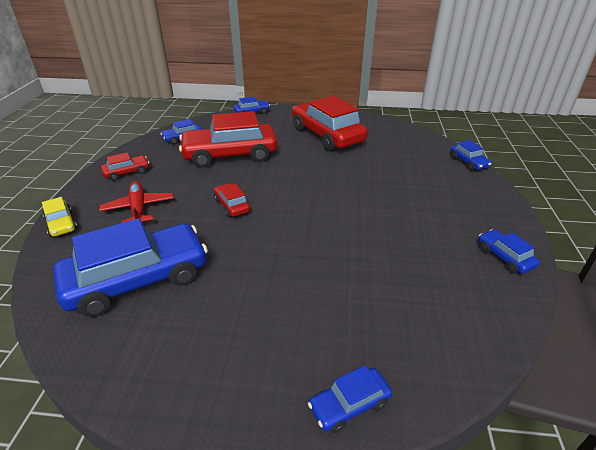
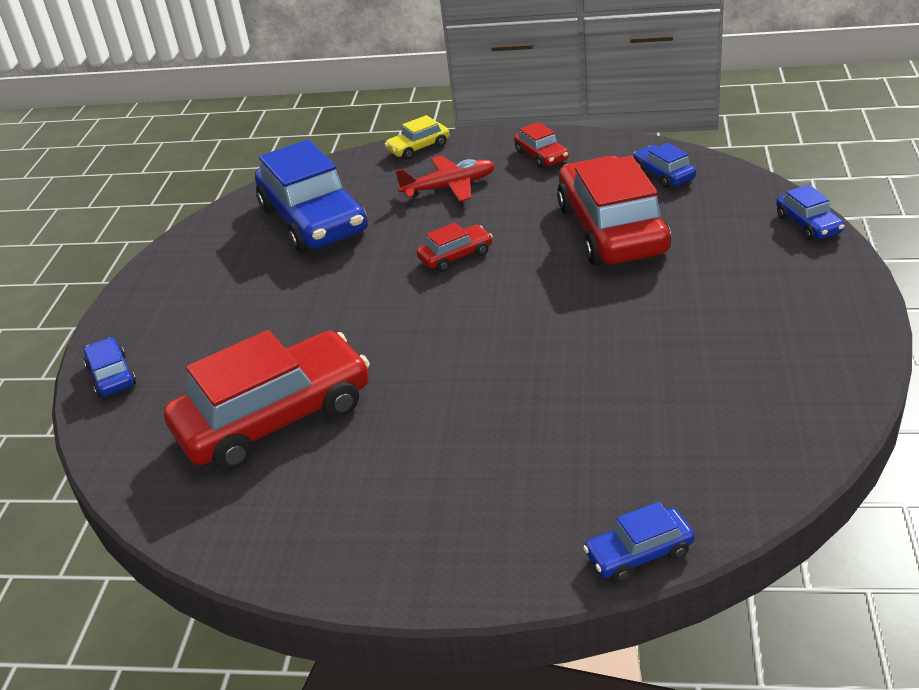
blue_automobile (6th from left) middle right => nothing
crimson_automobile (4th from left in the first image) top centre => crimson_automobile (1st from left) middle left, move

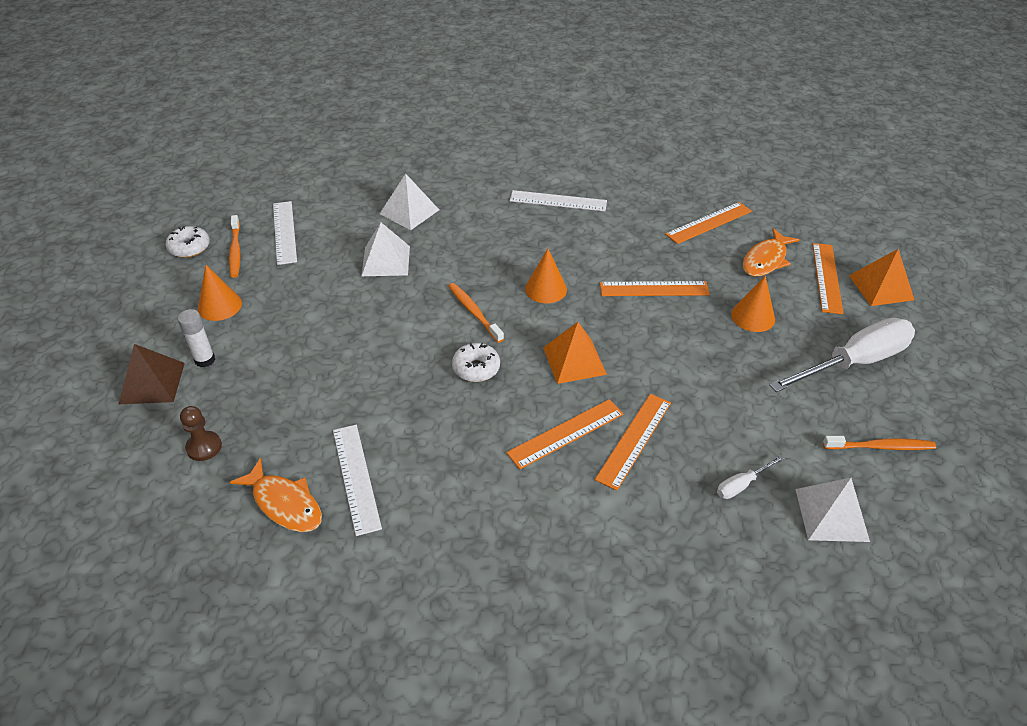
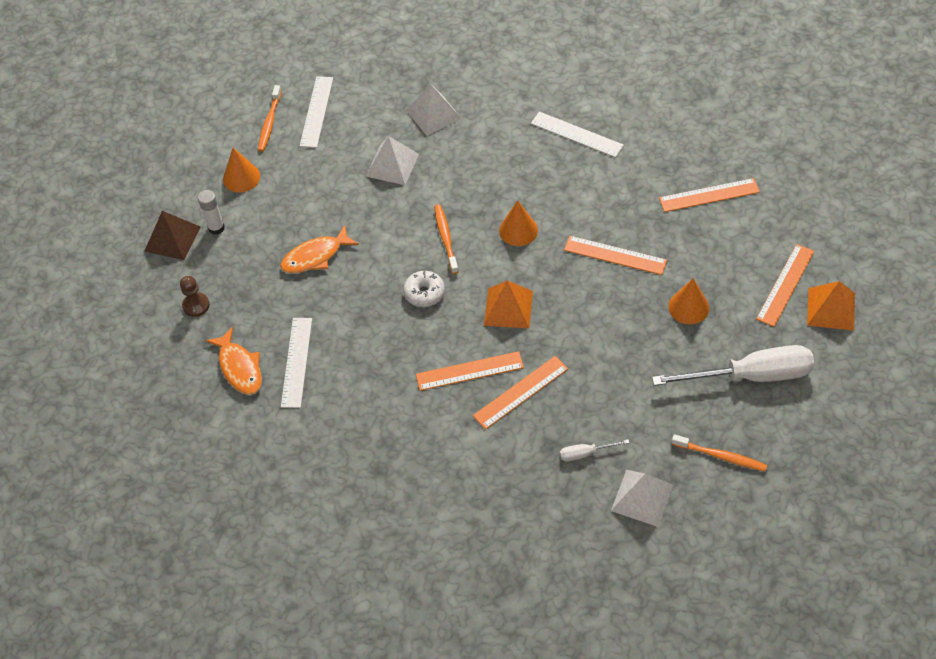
snow-white_donut (1st from left) middle left => nothing
orange-coloured_toy_fish (2nd from left) middle right => orange-coloured_toy_fish (2nd from left) centre, move

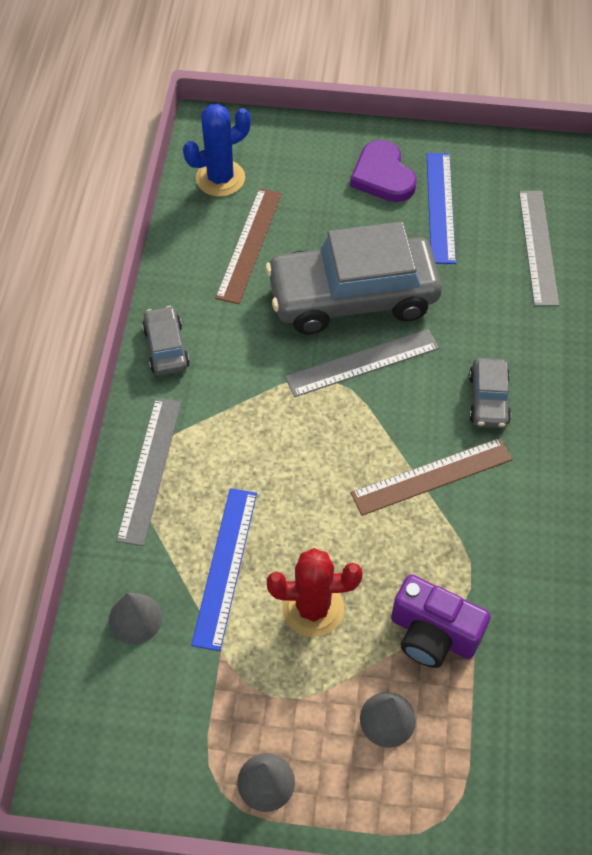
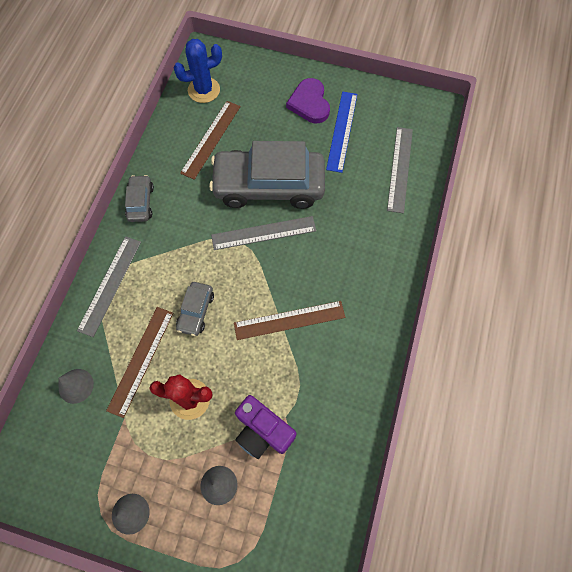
ash-grey_automobile (3rd from left in the first image) middle right => ash-grey_automobile (2nd from left) centre, move
blue_straightedge (1st from left) centre => russet_straightedge (1st from left) middle left

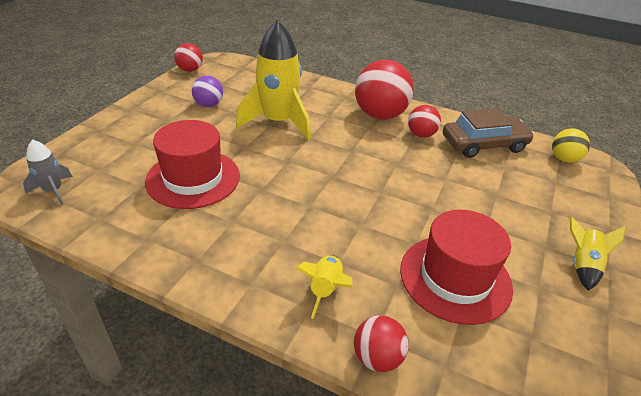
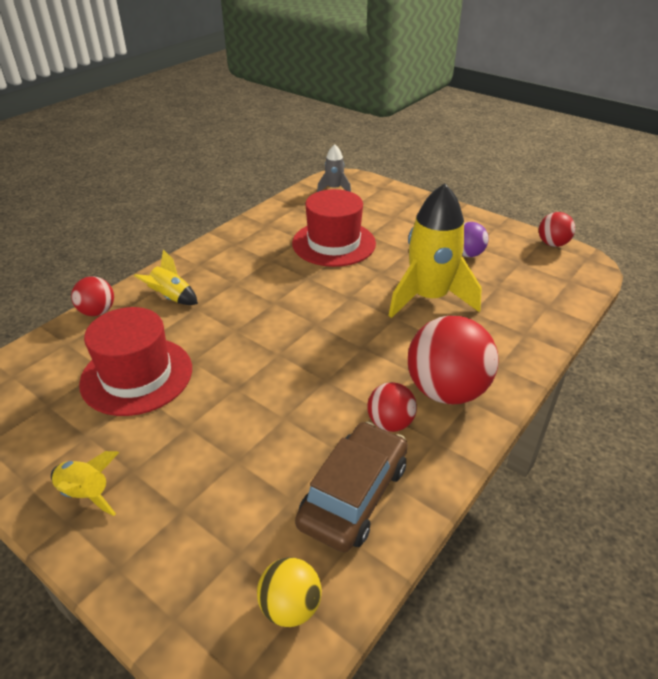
russet_automobile middle right => russet_automobile bottom centre, 150 degrees counterclockwise

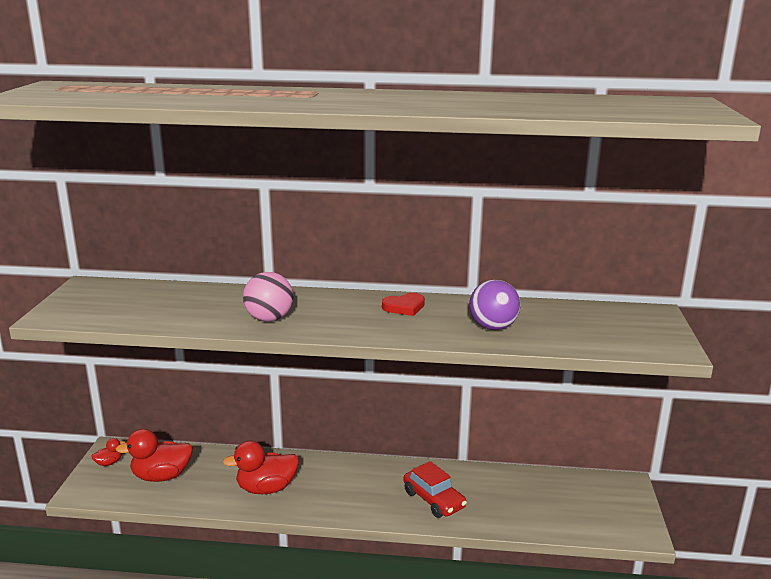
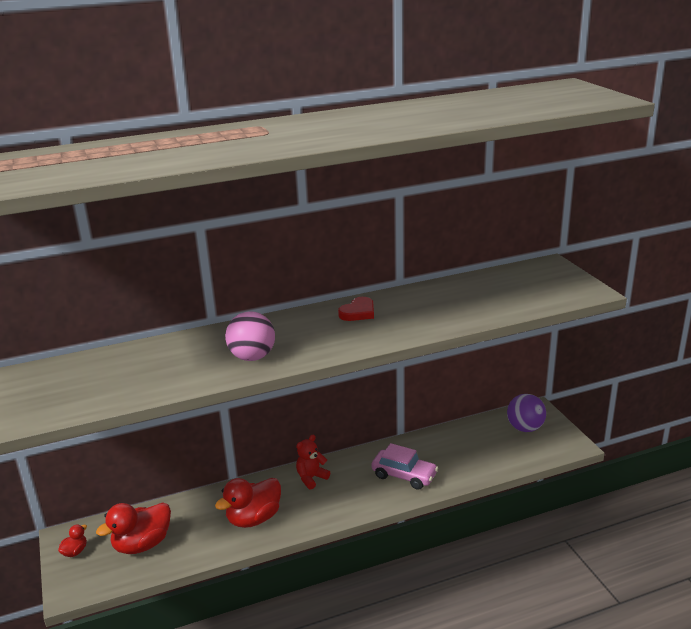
nothing => crimson_teddy_bear bottom centre
violet_sphere centre => violet_sphere middle right, move
crimson_automobile bottom centre => rose-pink_automobile bottom centre

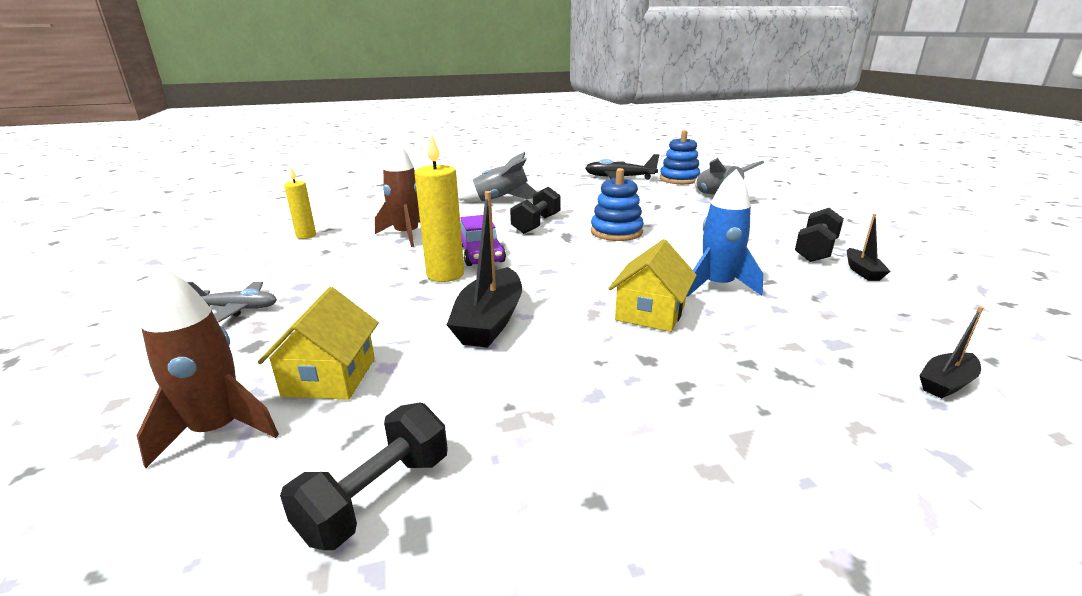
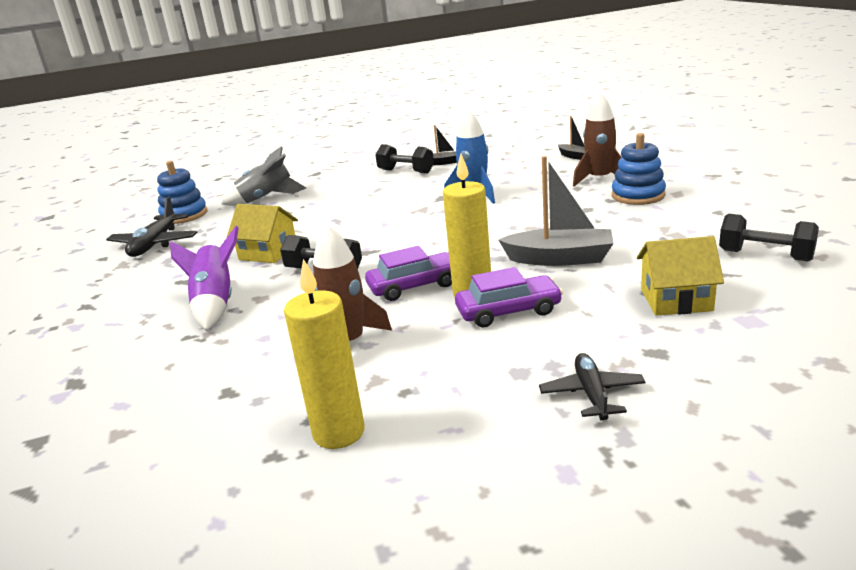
nothing => violet_automobile (2nd from left) centre
russet_spaceship (1st from left in the first image) middle left => russet_spaceship (2nd from left) top right, move
blue_stacking_rings (1st from left in the first image) centre => blue_stacking_rings (2nd from left) top right, move
golden_cottage (2nd from left in the first image) centre => golden_cottage (1st from left) middle left, move
ash-grey_toy_plane middle left => ebony_toy_plane (2nd from left) bottom right
ebony_boat (1st from left) centre => ash-grey_boat centre
ash-grey_spaceship (1st from left) top centre => violet_spaceship middle left
golden_pillar_candle (1st from left) middle left => golden_pillar_candle (1st from left) centre, x1.66

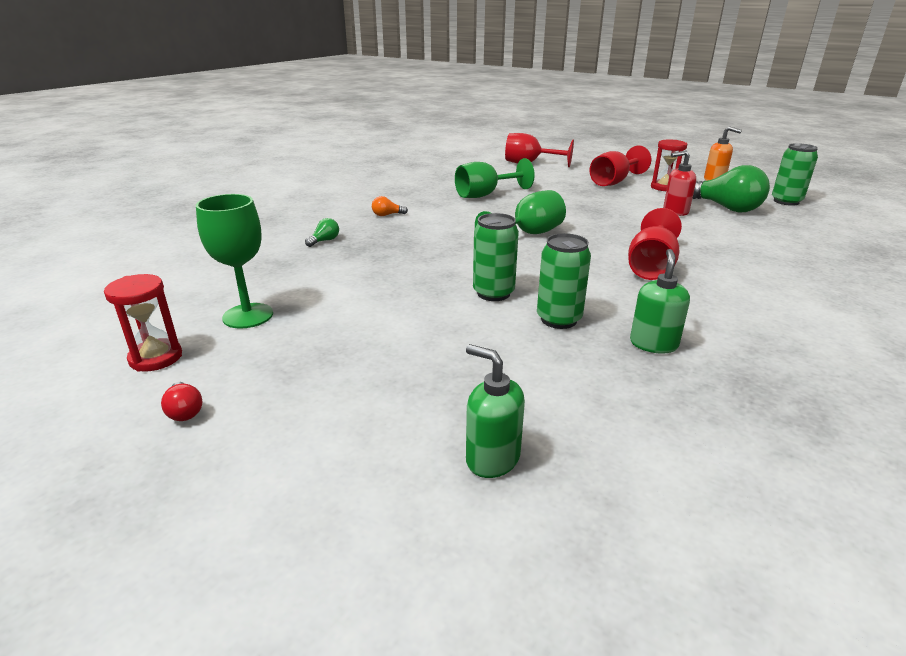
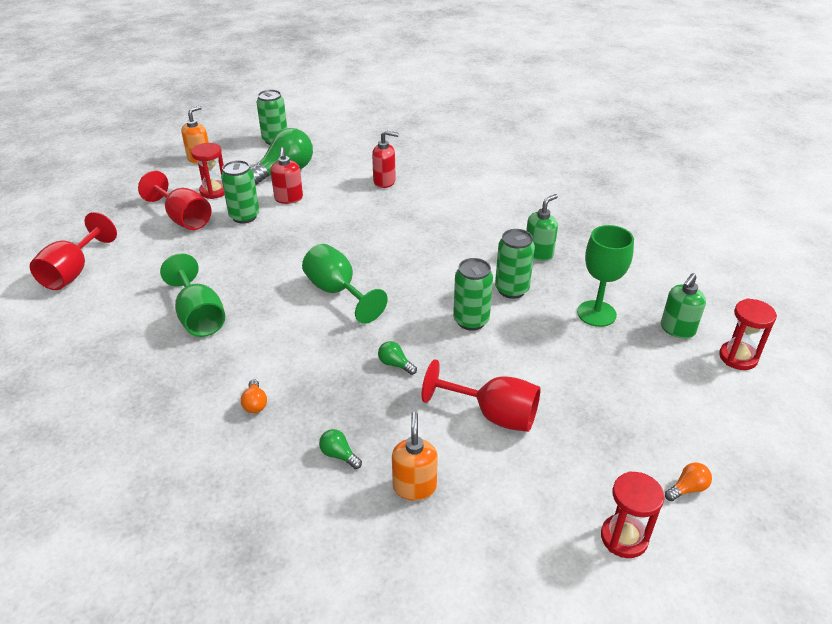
nothing => emerald_tin (1st from left) top left
nothing => crimson_pump_bottle (2nd from left) top centre
nothing => emerald_bulb (3rd from left) centre
nothing => orange-coloured_pump_bottle (2nd from left) bottom centre
nothing => crimson_sand_timer (3rd from left) middle right
emerald_wine_glass (1st from left in the first image) middle left => emerald_wine_glass (3rd from left) middle right, move
crimson_wine_glass (3rd from left) middle right => crimson_wine_glass (3rd from left) centre, move
crimson_bulb middle left => orange-coloured_bulb (2nd from left) bottom right
emerald_pump_bottle (2nd from left in the first image) middle right => emerald_pump_bottle (1st from left) centre, 120 degrees clockwise

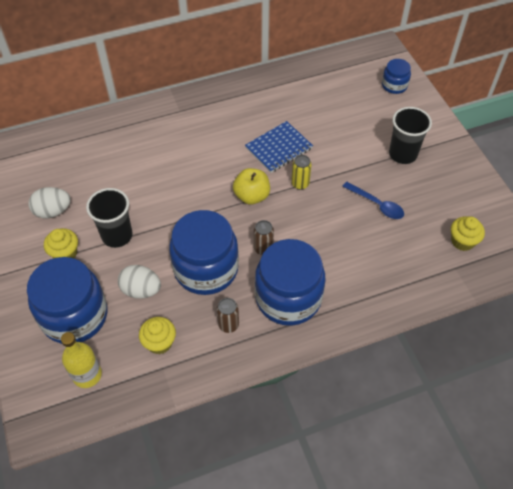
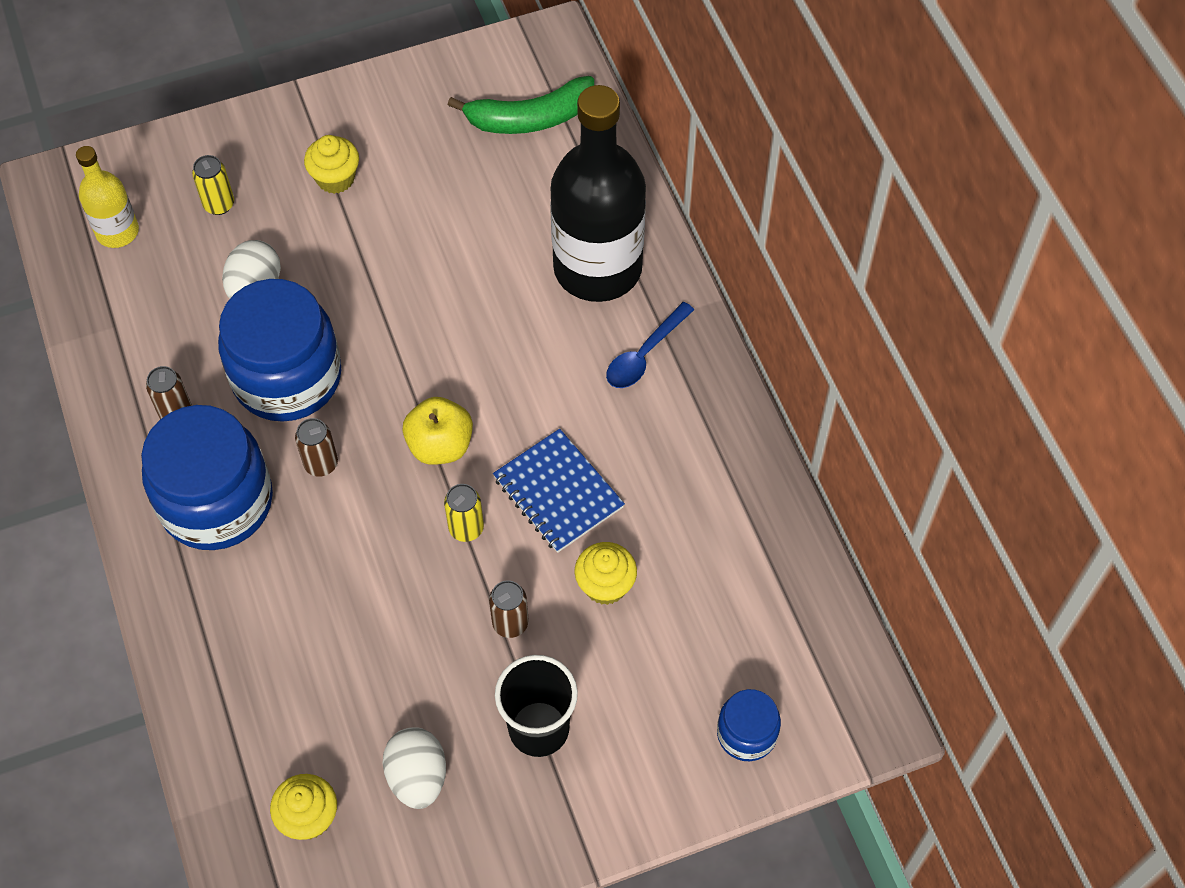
ebony_tumbler (1st from left) middle left => nothing
nothing => emerald_banana top centre
nothing => russet_tin (3rd from left) bottom centre
nothing => ebony_drink_bottle top centre
snow-white_toy_egg (1st from left in the first image) middle left => snow-white_toy_egg (2nd from left) bottom centre, move
golden_fairy_cake (2nd from left in the first image) bottom left => golden_fairy_cake (3rd from left) centre, move
blue_teaspoon middle right => blue_teaspoon centre, move
blue_jam_jar (1st from left) middle left => golden_tin (1st from left) top left

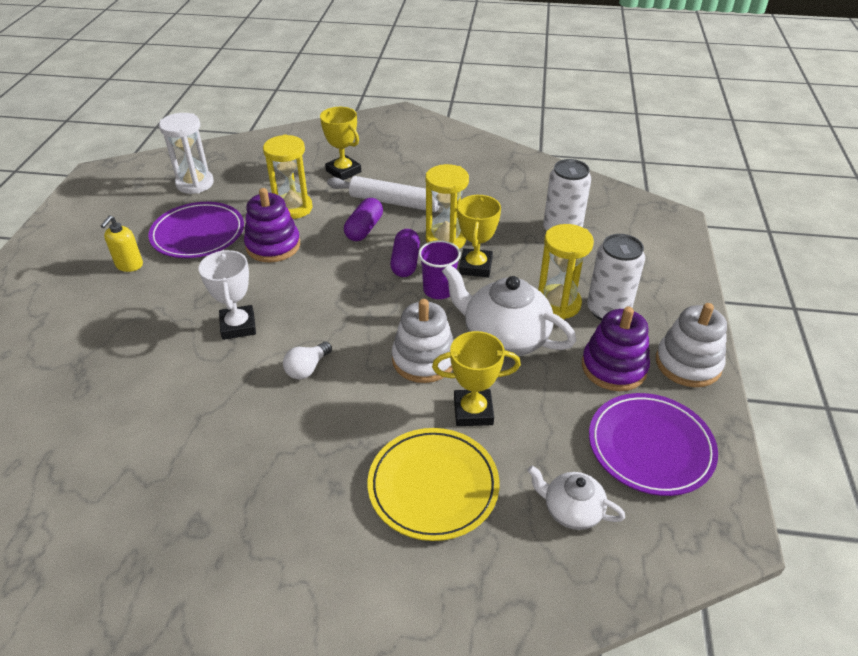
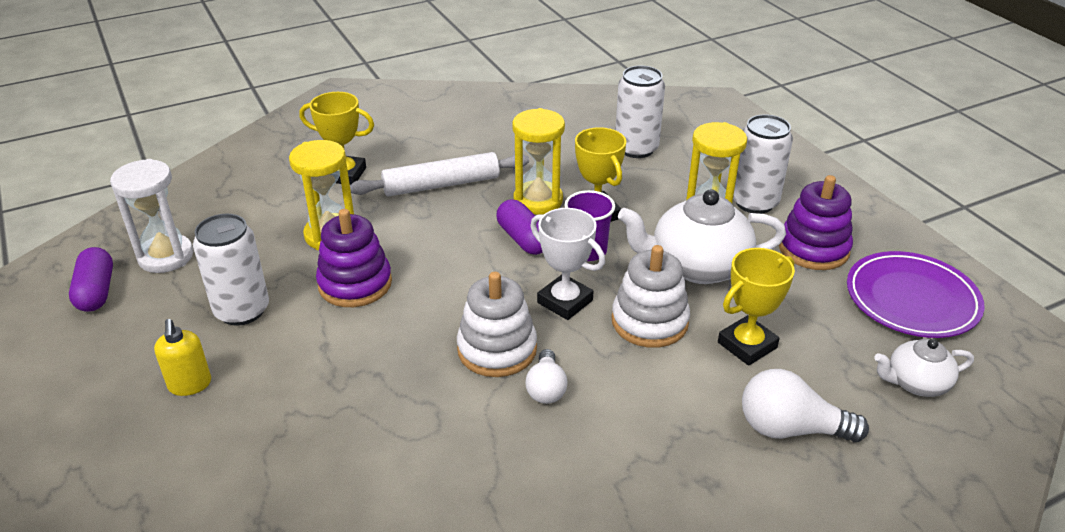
snow-white_trophy middle left => snow-white_trophy centre, move
violet_capsule (1st from left) centre => violet_capsule (1st from left) middle left, move
snow-white_stacking_rings (2nd from left in the first image) middle right => snow-white_stacking_rings (1st from left) centre, move
violet_flat_dish (1st from left) middle left => snow-white_tin (1st from left) middle left
golden_flat_dish bottom centre => snow-white_bulb (2nd from left) bottom right

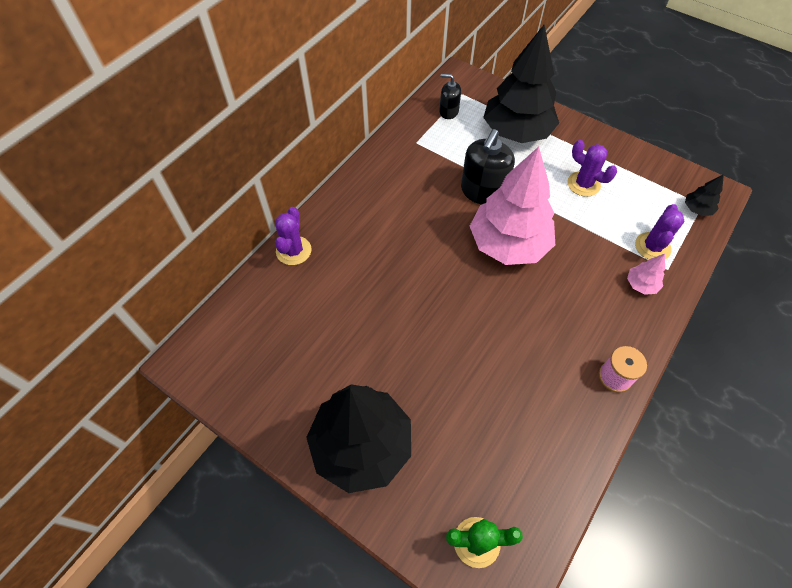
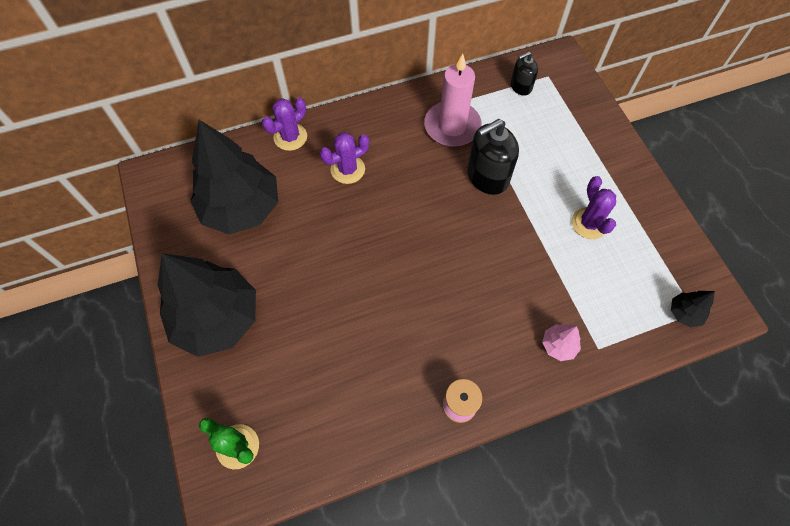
rose-pink_fir_tree (1st from left) centre => nothing
nothing => rose-pink_pillar_candle top centre
ebony_fir_tree (2nd from left) top centre => ebony_fir_tree (2nd from left) middle left, move
violet_saguaro_cactus (3rd from left in the first image) middle right => violet_saguaro_cactus (2nd from left) top centre, move
ebony_pump_bottle (1st from left in the first image) top centre => ebony_pump_bottle (2nd from left) top centre, 75 degrees counterclockwise

